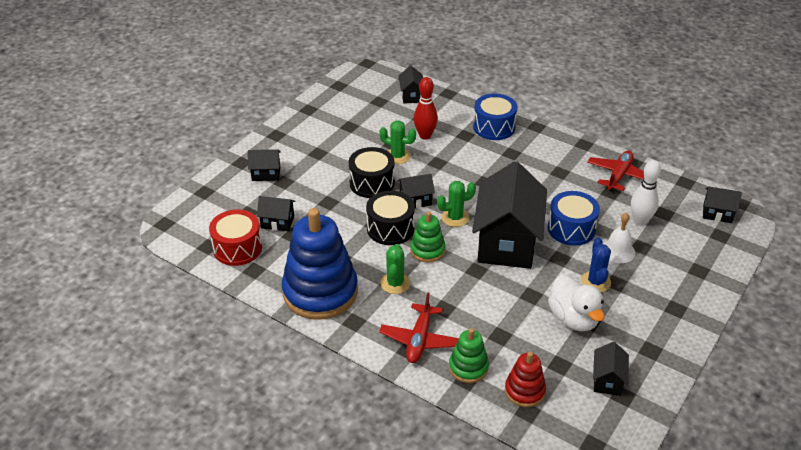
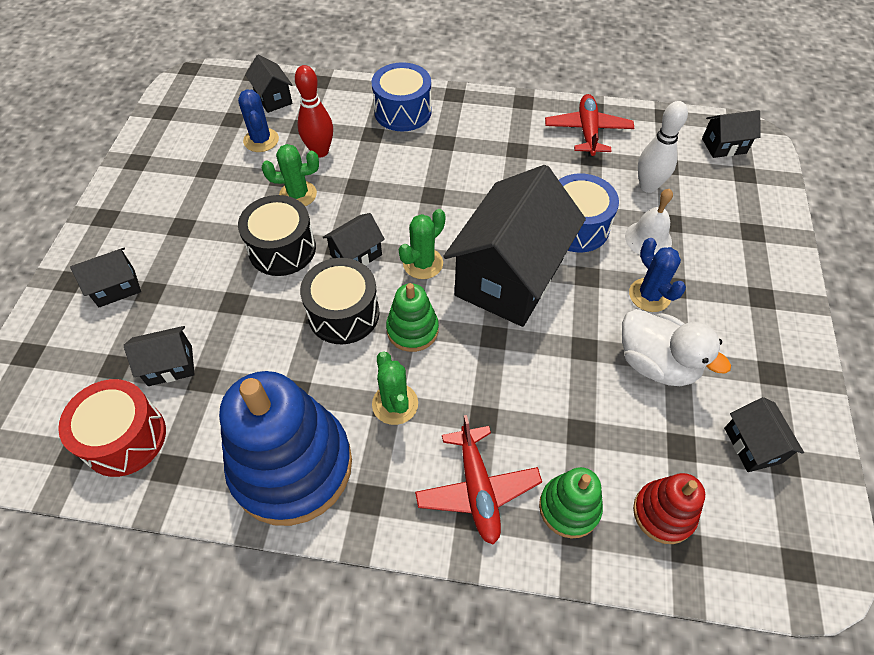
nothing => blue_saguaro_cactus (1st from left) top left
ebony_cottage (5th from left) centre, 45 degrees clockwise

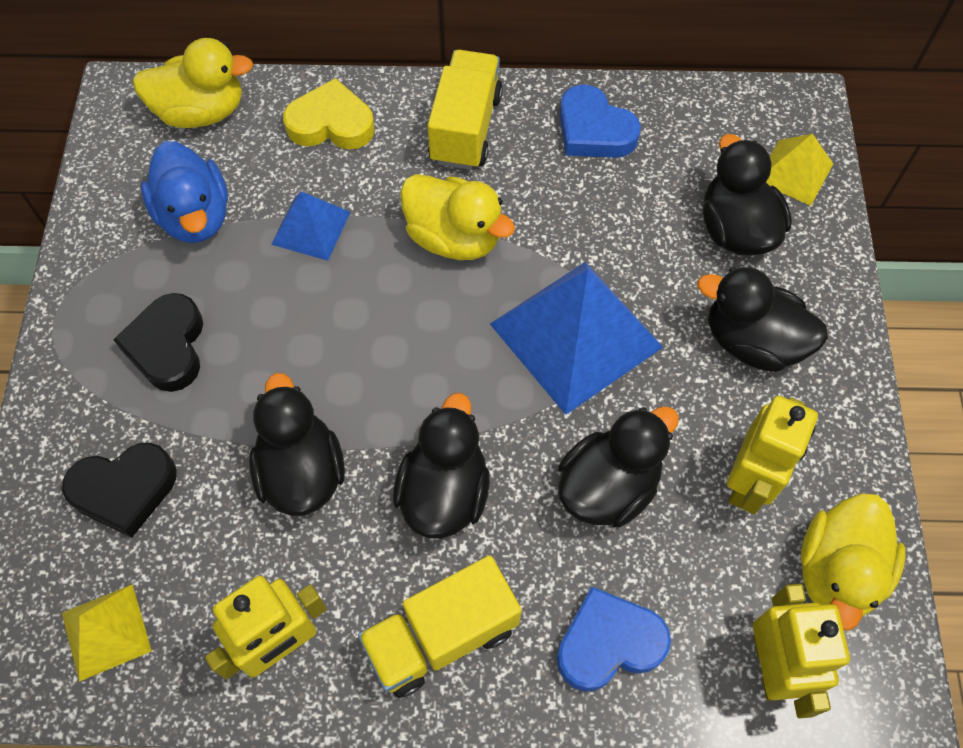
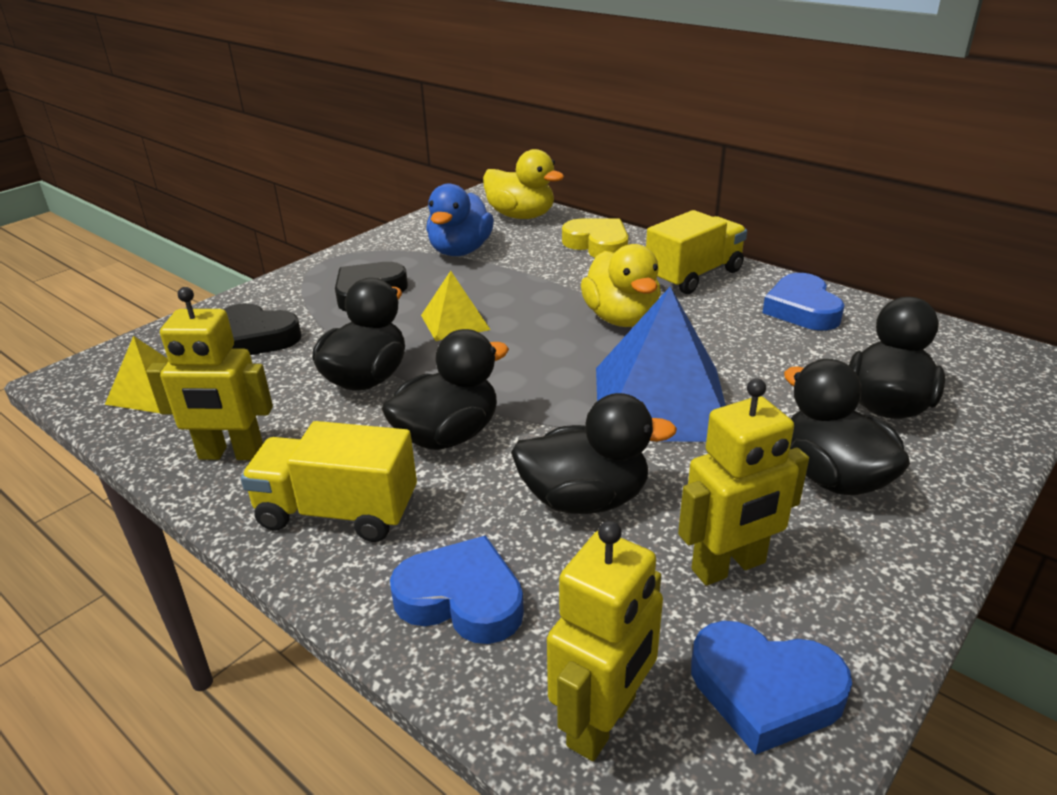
blue_pyramid_shape (1st from left) top left => nothing
golden_pyramid_shape (2nd from left) top right => golden_pyramid_shape (2nd from left) centre, move
golden_toy_duck (3rd from left) bottom right => blue_heart_shape (2nd from left) bottom right

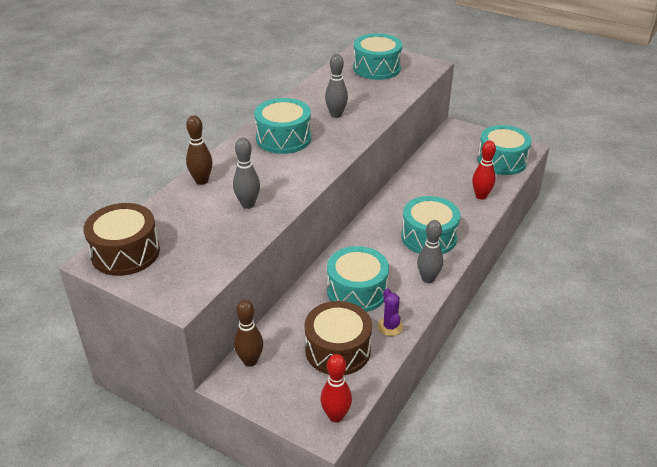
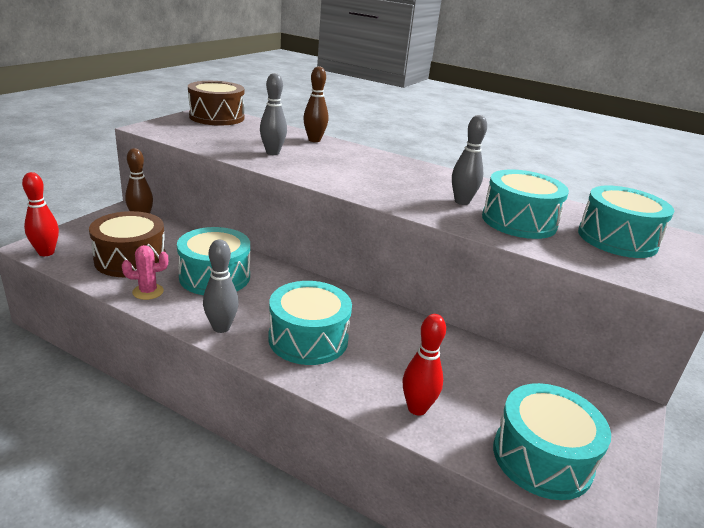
aqua_drum (1st from left in the first image) top centre => aqua_drum (3rd from left) middle right, move
violet_saguaro_cactus bottom centre => rose-pink_saguaro_cactus middle left

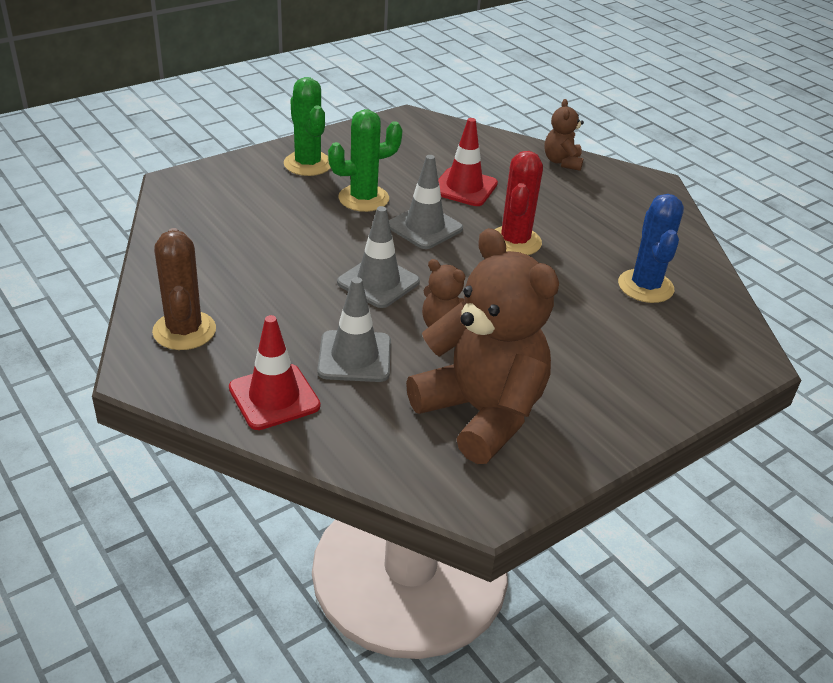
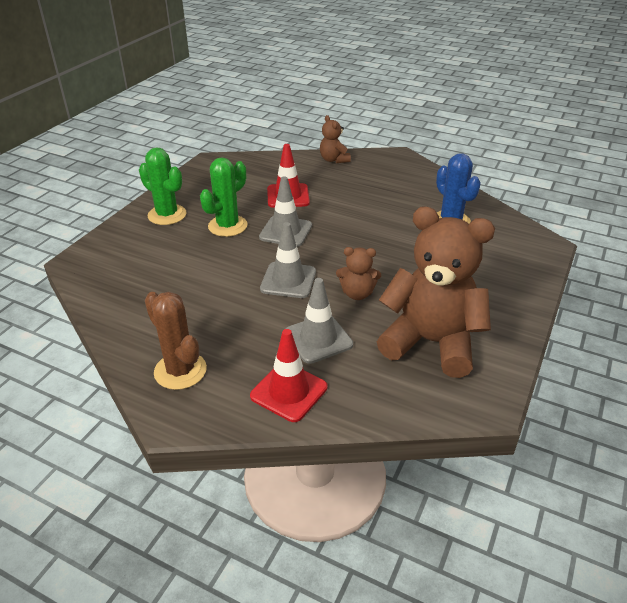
crimson_saguaro_cactus top centre => nothing

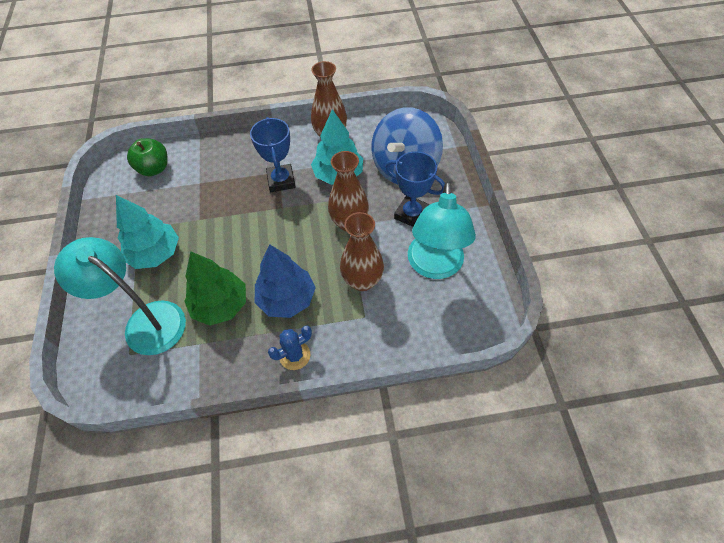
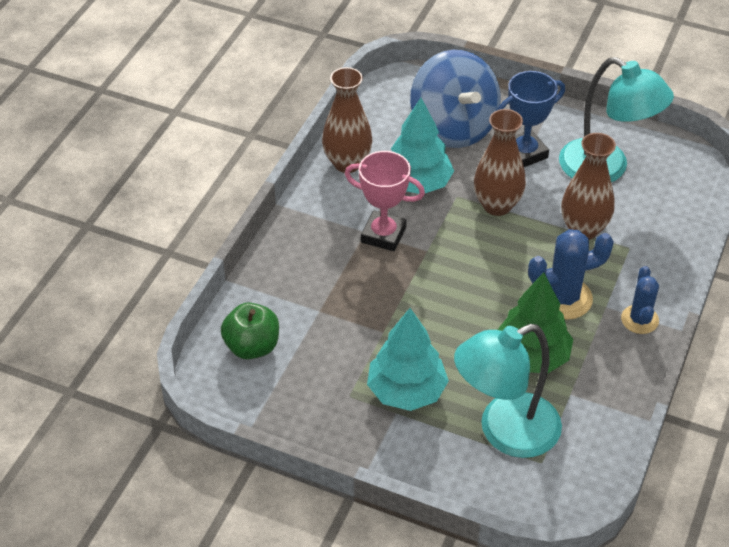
blue_fir_tree centre => blue_saguaro_cactus (1st from left) middle right
blue_trophy (1st from left) top centre => rose-pink_trophy centre

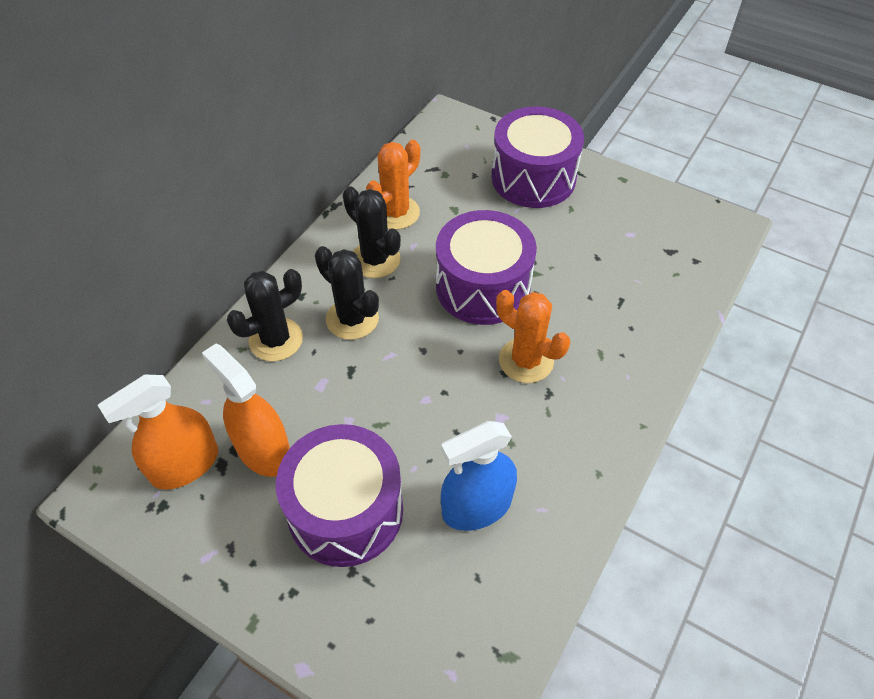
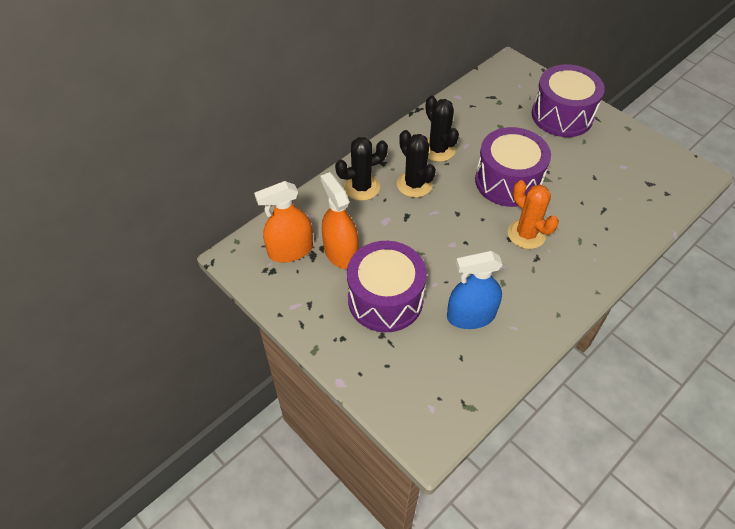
orange-coloured_saguaro_cactus (1st from left) top centre => nothing

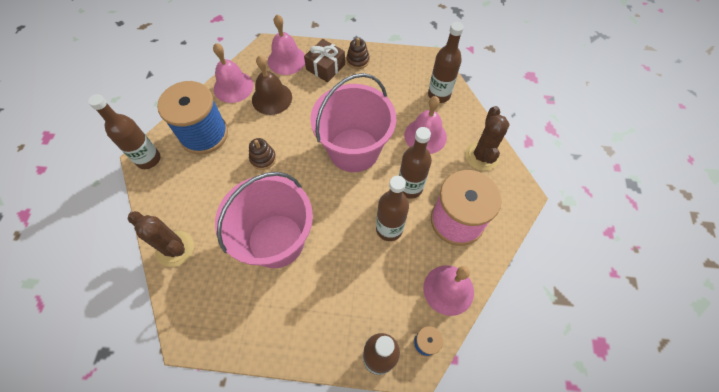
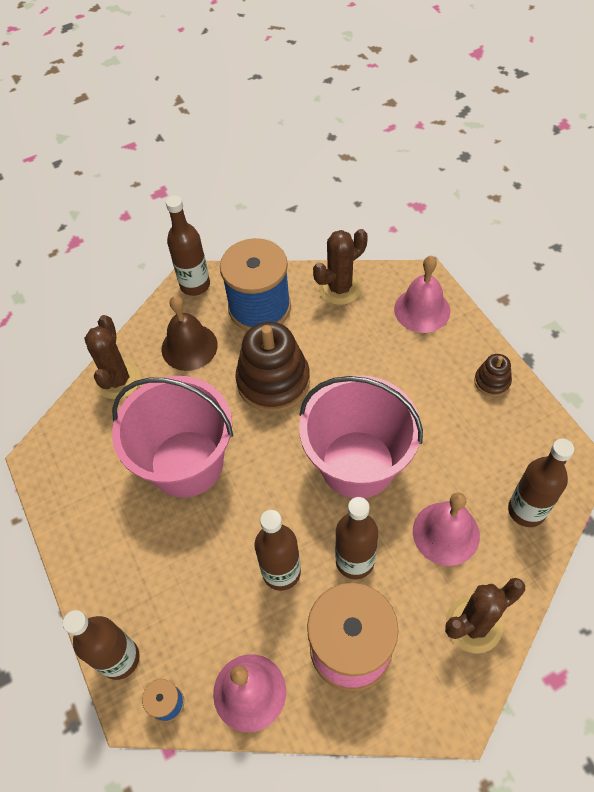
russet_gift top centre => nothing
russet_hand_bell top centre => russet_hand_bell middle left, move
rose-pink_hand_bell (1st from left) top left => russet_saguaro_cactus (2nd from left) centre
russet_stacking_rings (1st from left) centre, x2.09

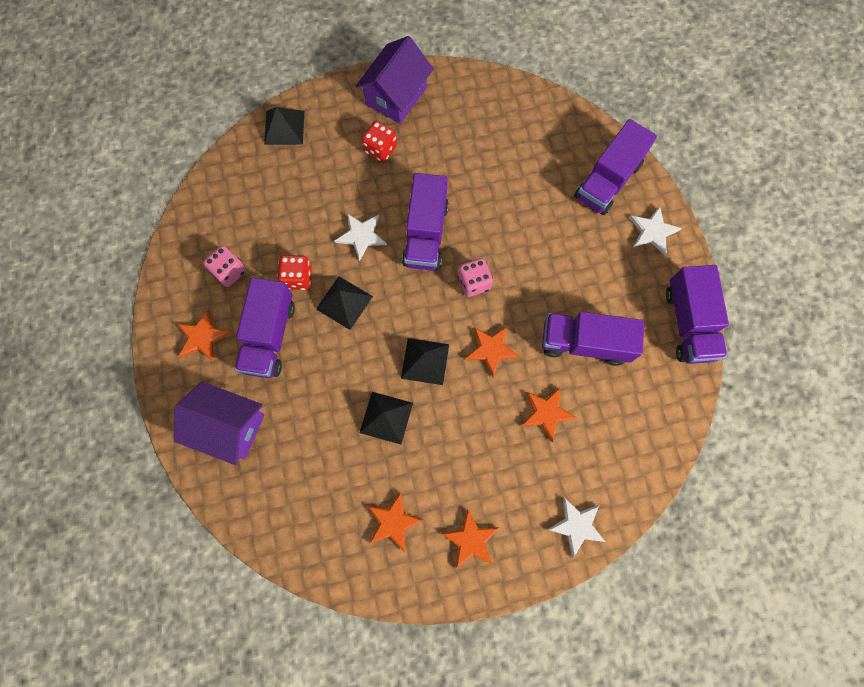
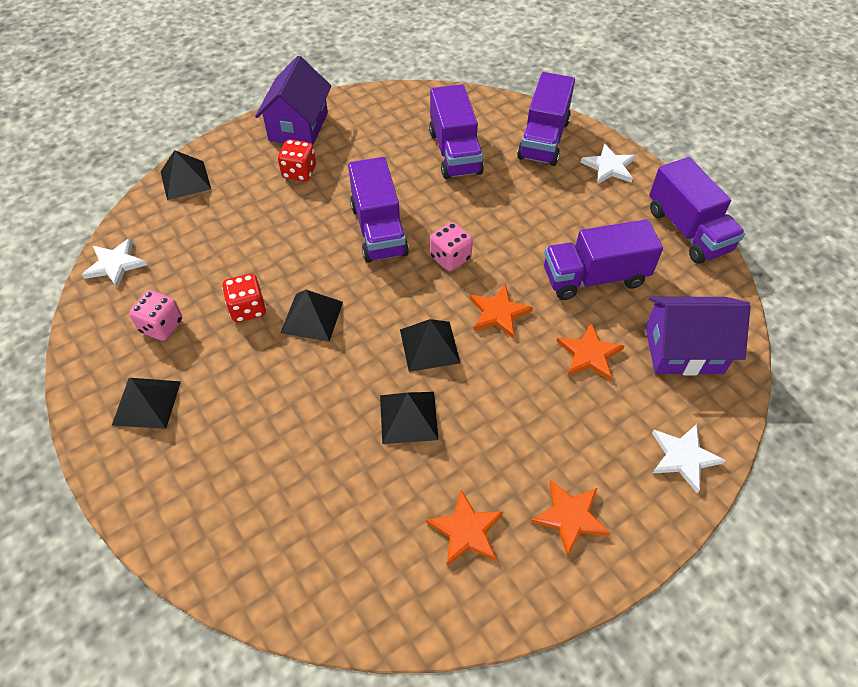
violet_cottage (1st from left in the first image) middle left => violet_cottage (2nd from left) middle right, move
violet_lorry (1st from left in the first image) middle left => violet_lorry (2nd from left) top centre, move
snow-white_star_shape (1st from left) centre => snow-white_star_shape (1st from left) middle left, move
orange-coloured_star_shape (1st from left) middle left => ebony_pyramid_shape (1st from left) middle left

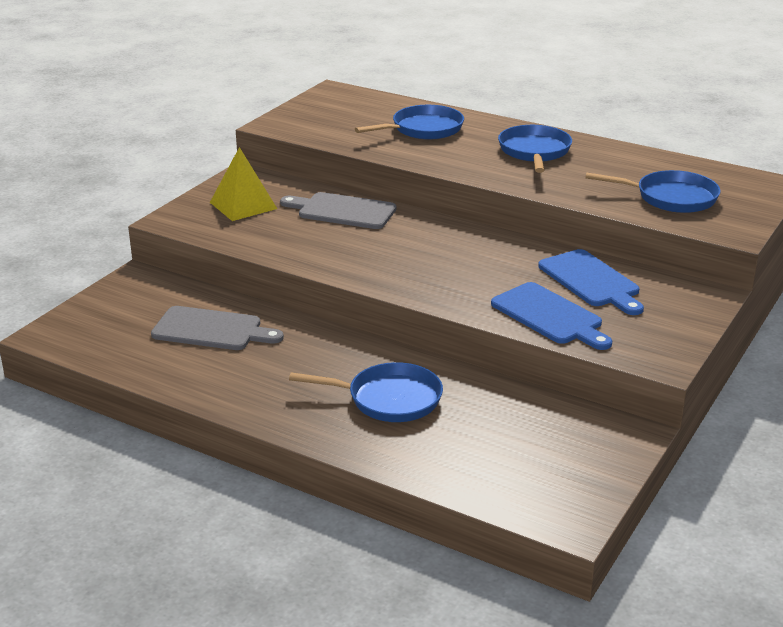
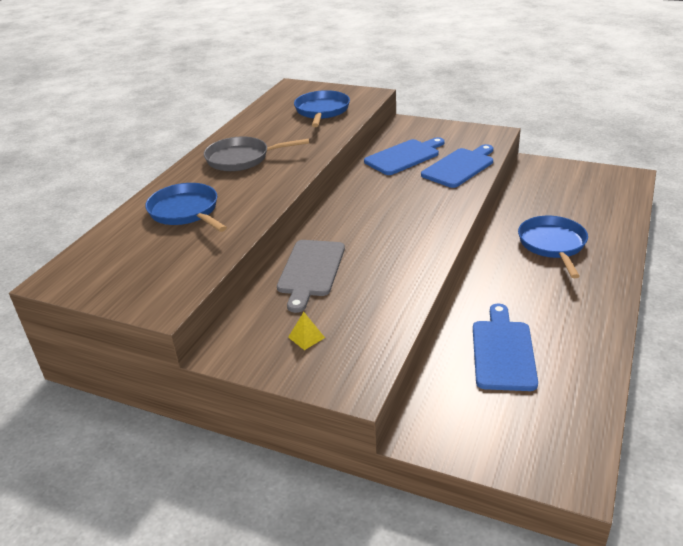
ash-grey_chopping_board (1st from left) middle left => blue_chopping_board (3rd from left) middle right
blue_skillet (3rd from left) top right => ash-grey_skillet top centre
golden_pyramid_shape top left => golden_pyramid_shape centre, x0.47

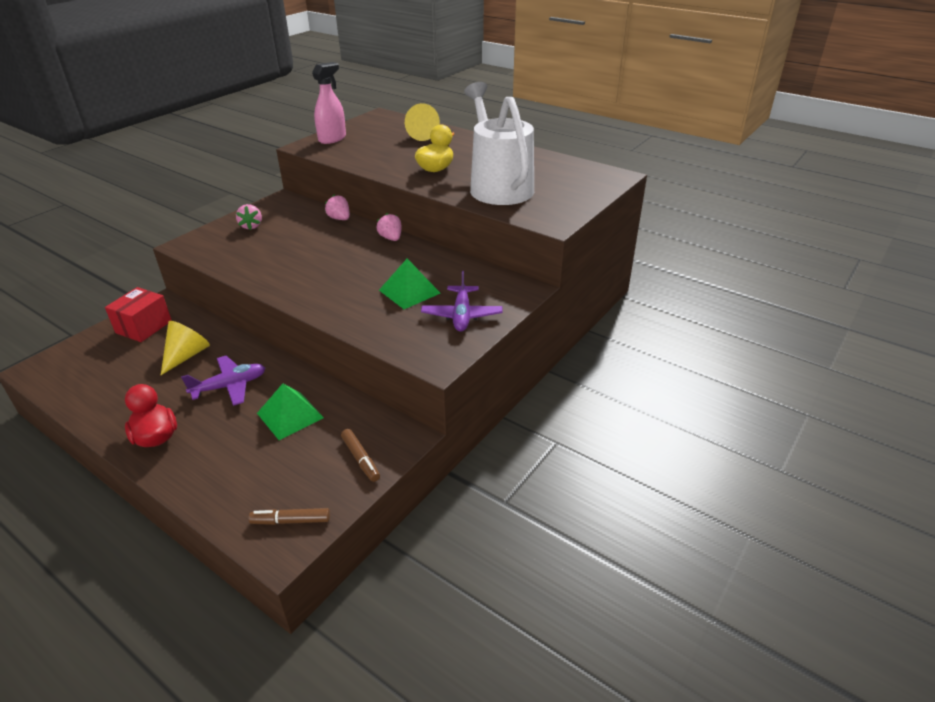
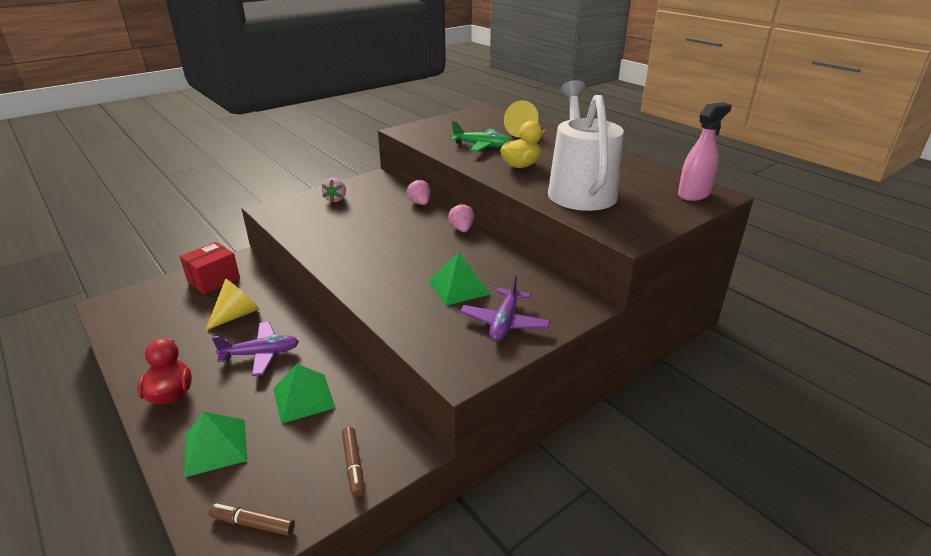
nothing => emerald_pyramid_shape (1st from left) bottom left
nothing => emerald_toy_plane top centre
rose-pink_spray_cleaner top centre => rose-pink_spray_cleaner top right, move

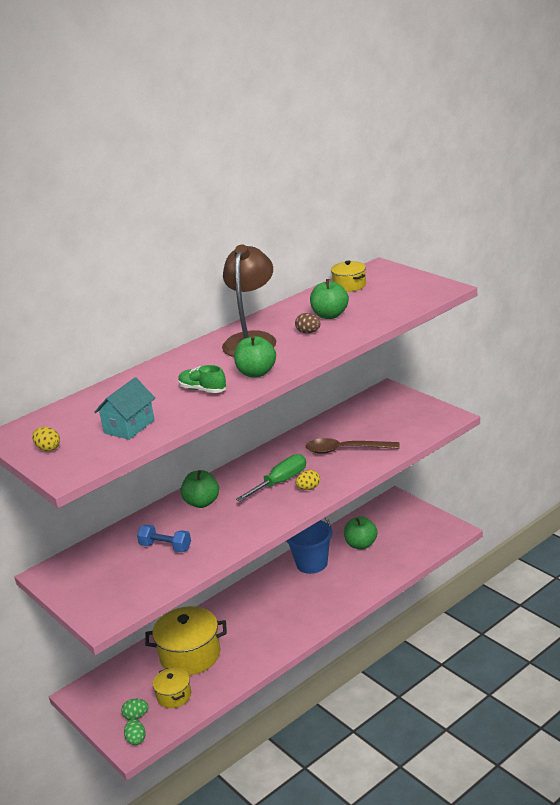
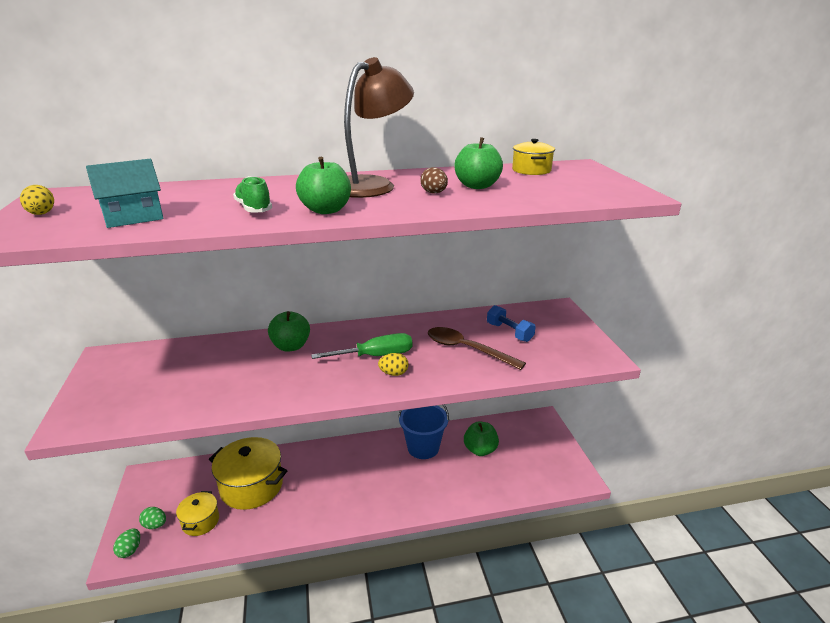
blue_dumbbell bottom left => blue_dumbbell centre, move

